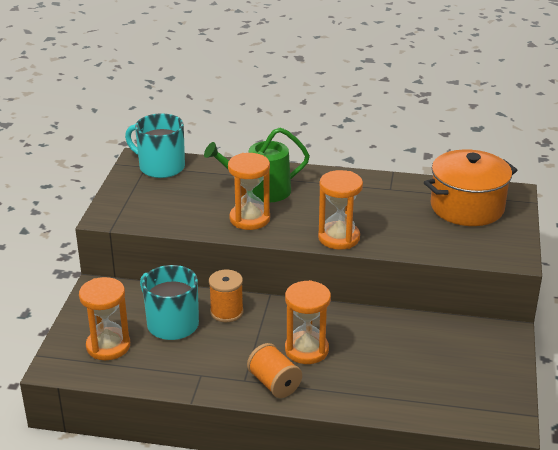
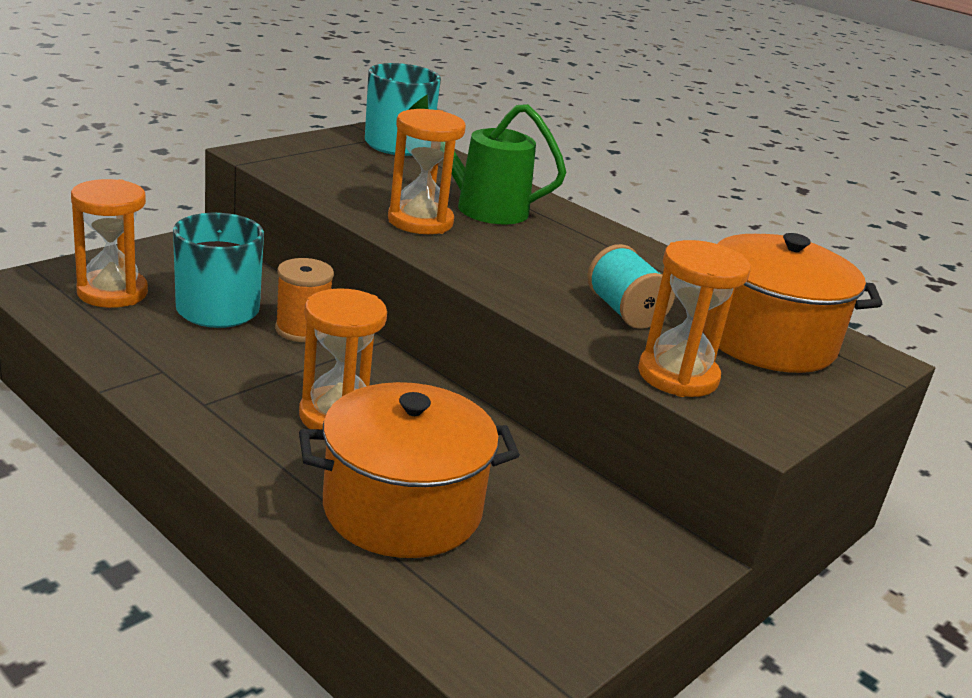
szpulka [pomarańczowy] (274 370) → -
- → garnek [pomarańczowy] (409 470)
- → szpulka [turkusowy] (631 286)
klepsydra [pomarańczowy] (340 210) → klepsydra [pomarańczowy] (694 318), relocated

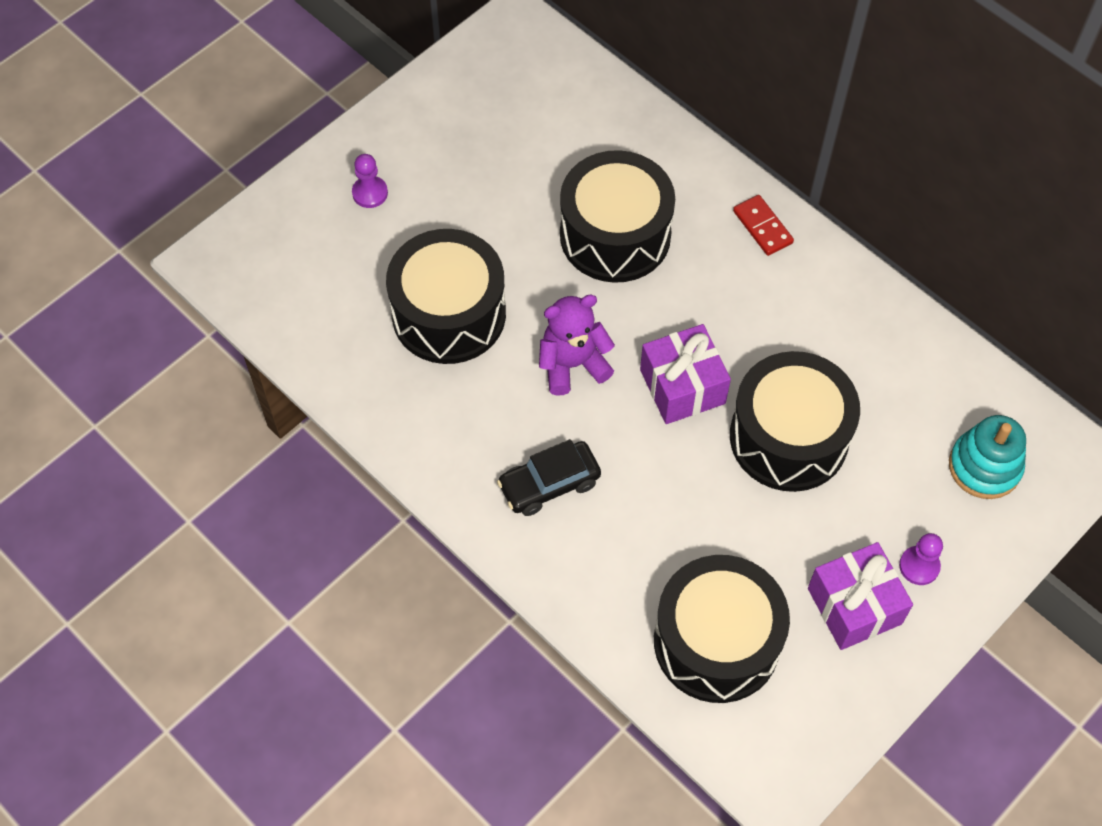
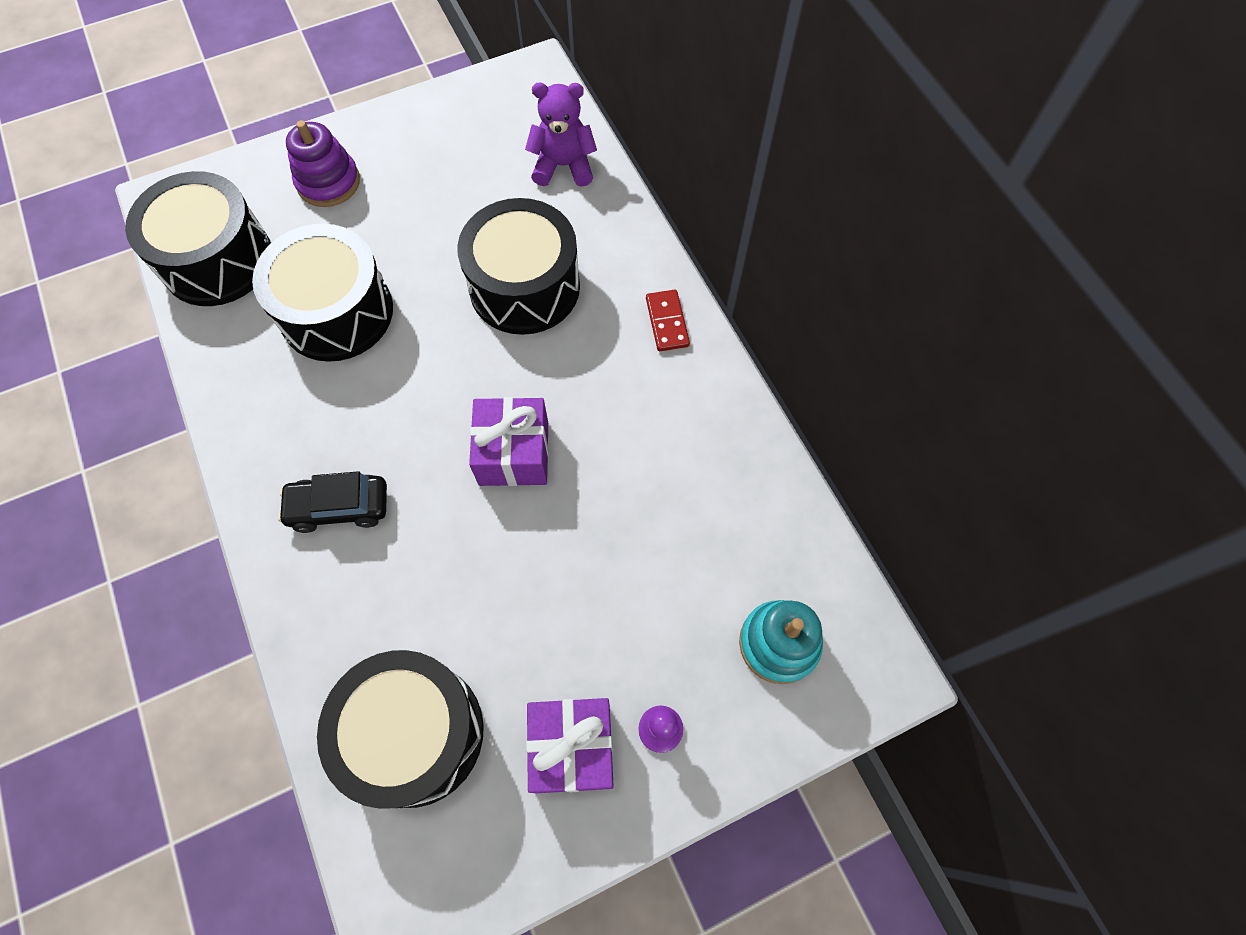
miś [fioletowy] (577 345) → miś [fioletowy] (561 134), relocated
bęben [czarny] (795 421) → bęben [czarny] (198 238), relocated
pionek [fioletowy] (370 181) → zabawka nakładanka [fioletowy] (323 163)

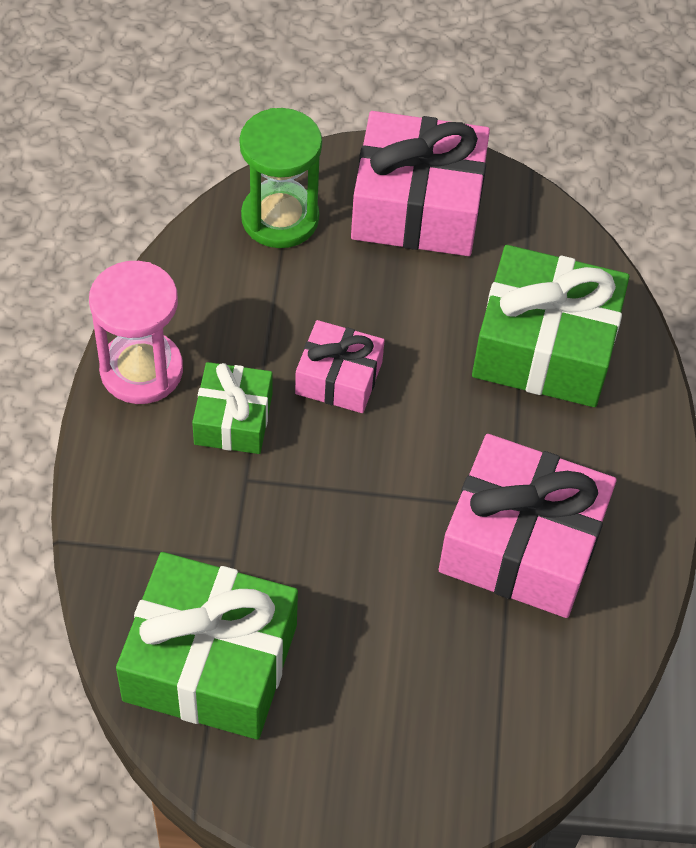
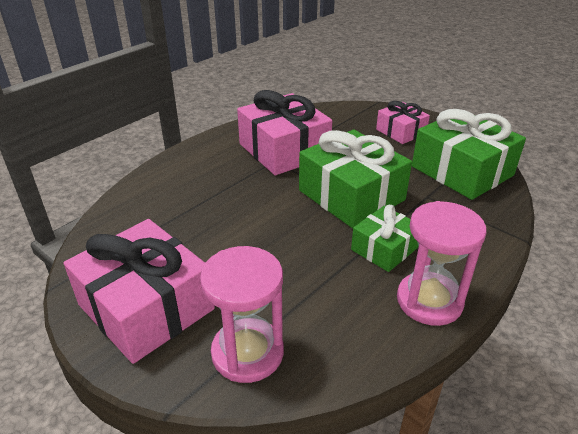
prezent [różowy] (340 366) → prezent [różowy] (403 122), relocated
prezent [zielony] (550 326) → prezent [zielony] (355 178), relocated
klepsydra [zielony] (281 178) → klepsydra [różowy] (242 314)

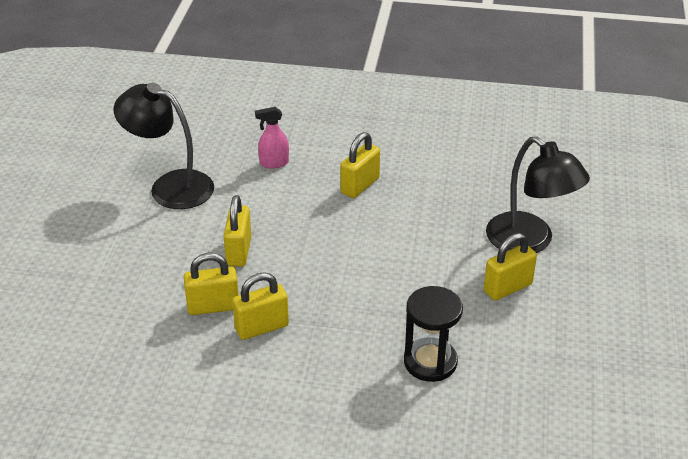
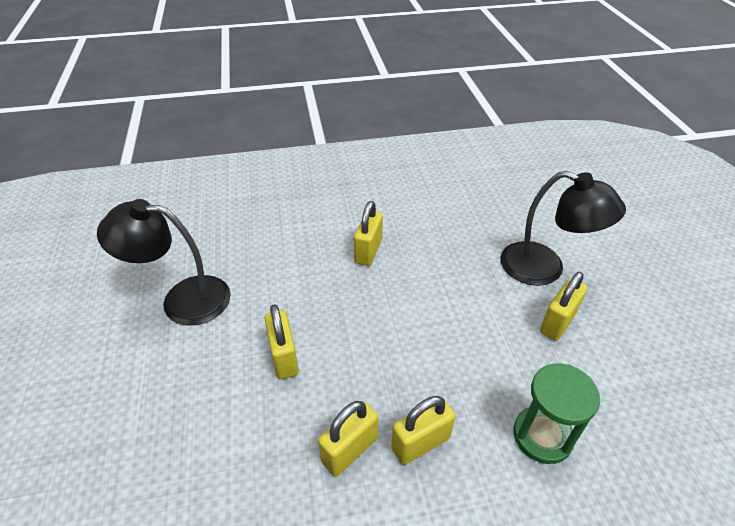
spryskiwacz [różowy] (272 138) → -
kłódka [żółty] (211 284) → kłódka [żółty] (423 430), relocated
klepsydra [czarny] (433 334) → klepsydra [zielony] (556 413)

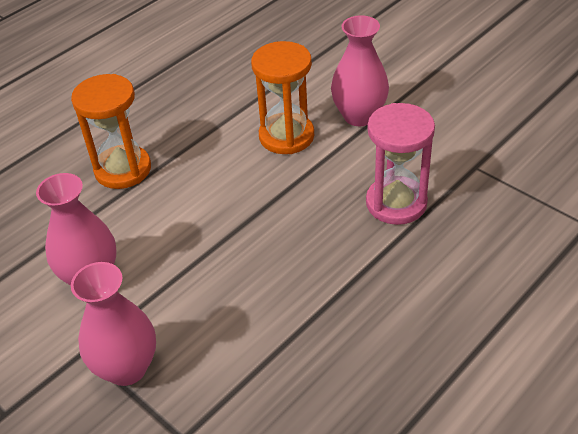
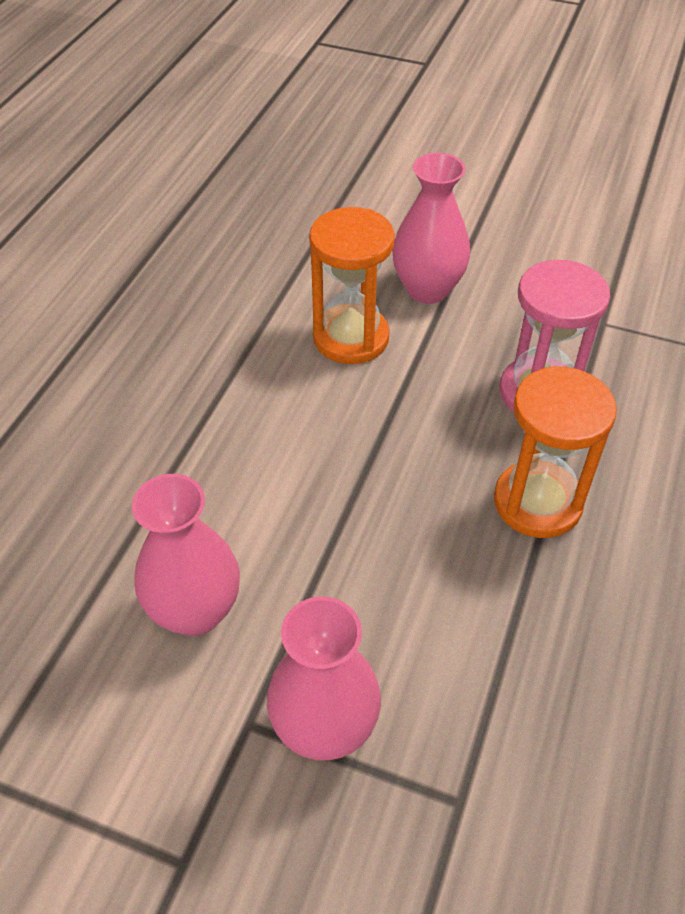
klepsydra [pomarańczowy] (111 131) → klepsydra [pomarańczowy] (555 452), relocated

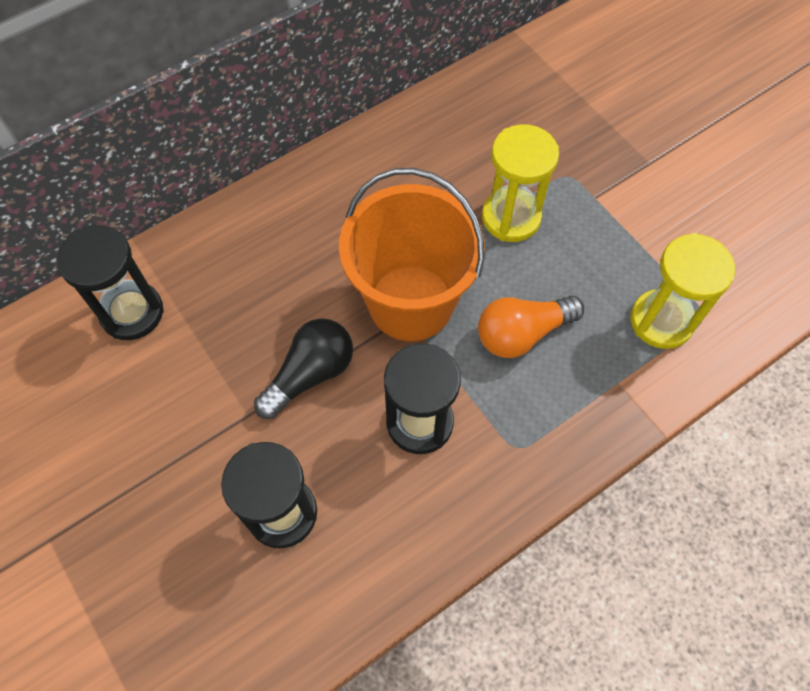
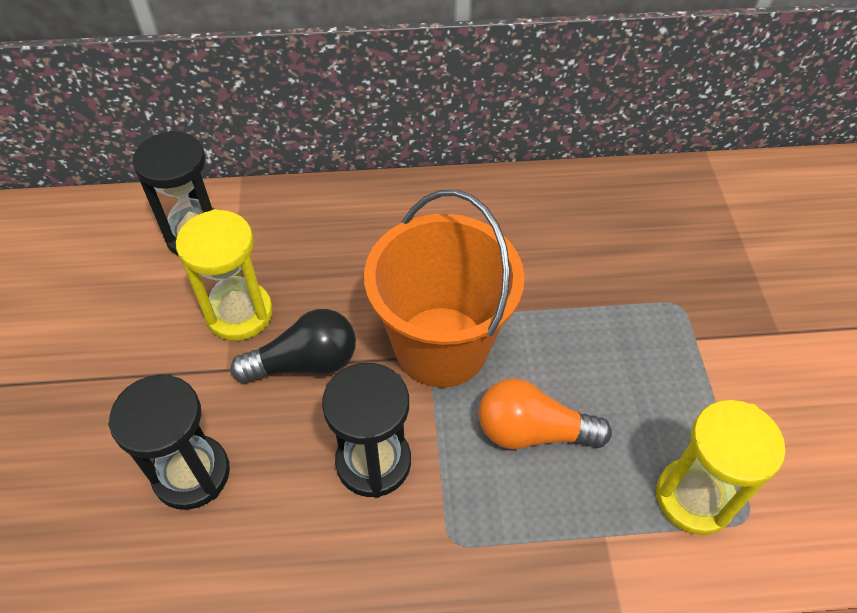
klepsydra [żółty] (520 183) → klepsydra [żółty] (224 275), relocated

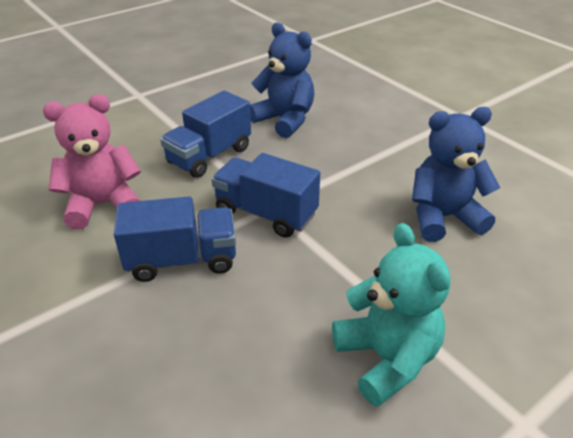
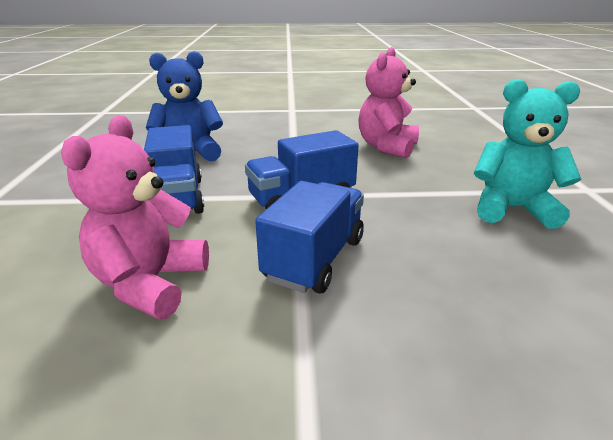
miś [niebieski] (456 174) → miś [różowy] (388 102)

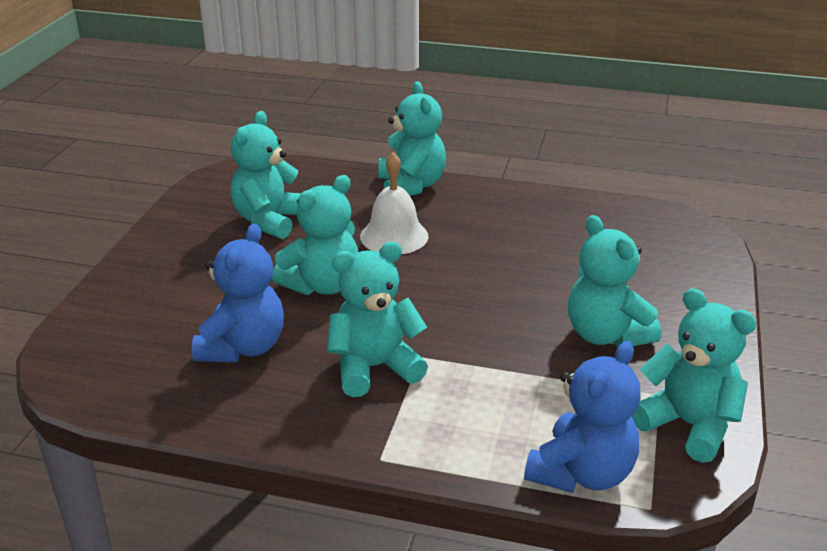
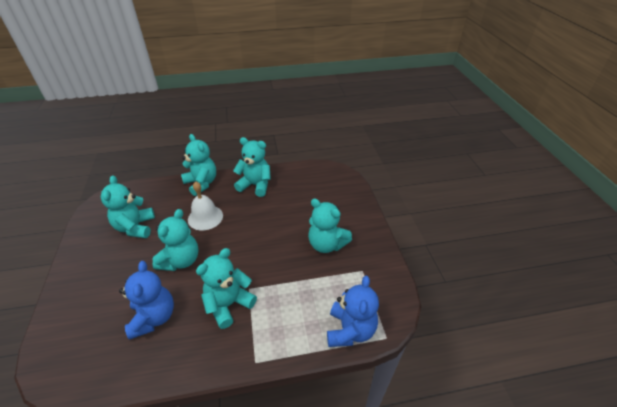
miś [turkusowy] (694 375) → miś [turkusowy] (252 167), relocated

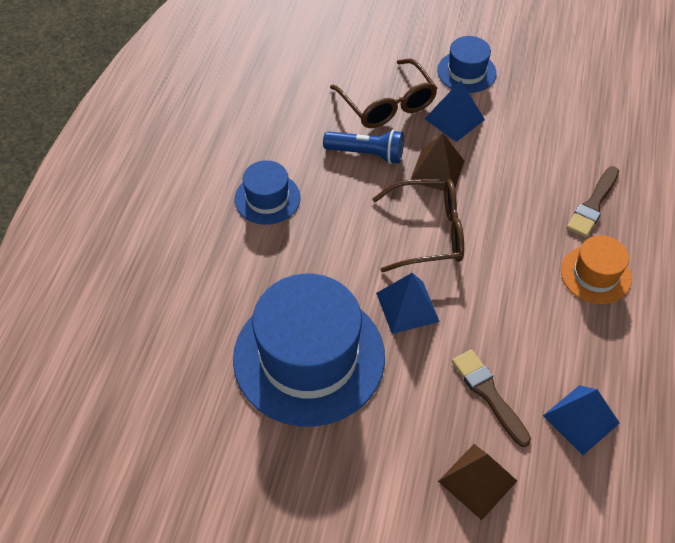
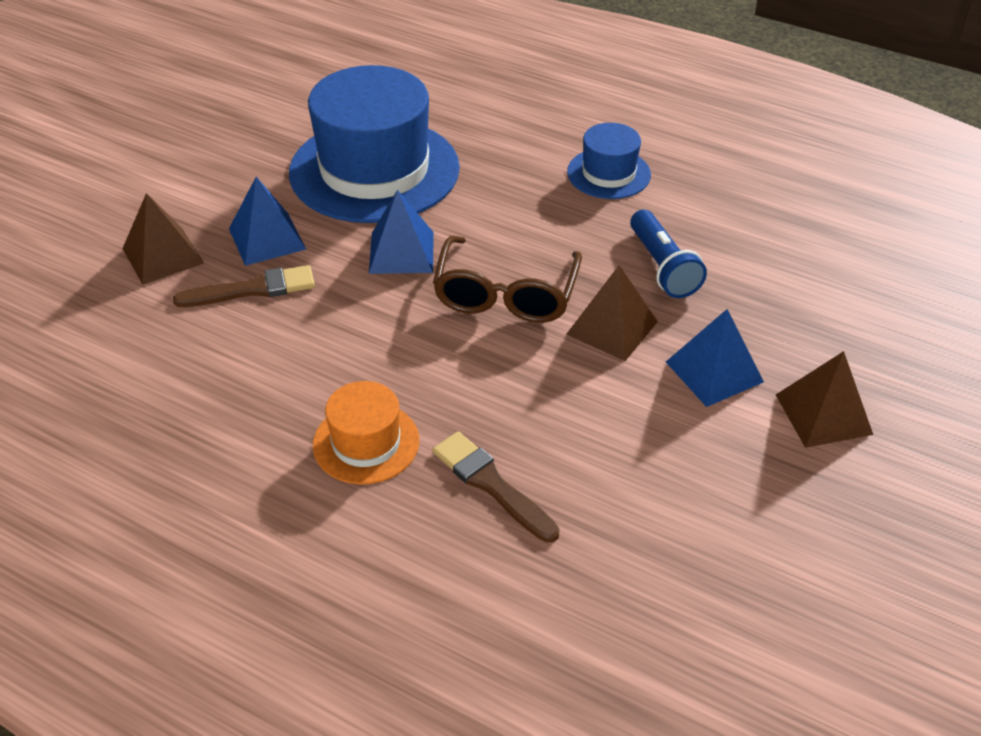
okulary [brązowy] (384 93) → -
piramida [niebieski] (581 420) → piramida [niebieski] (267 221), relocated
kapelusz [niebieski] (467 64) → piramida [brązowy] (824 399)
latarka [niebieski] (363 147) → latarka [niebieski] (668 254), 45 degrees counterclockwise

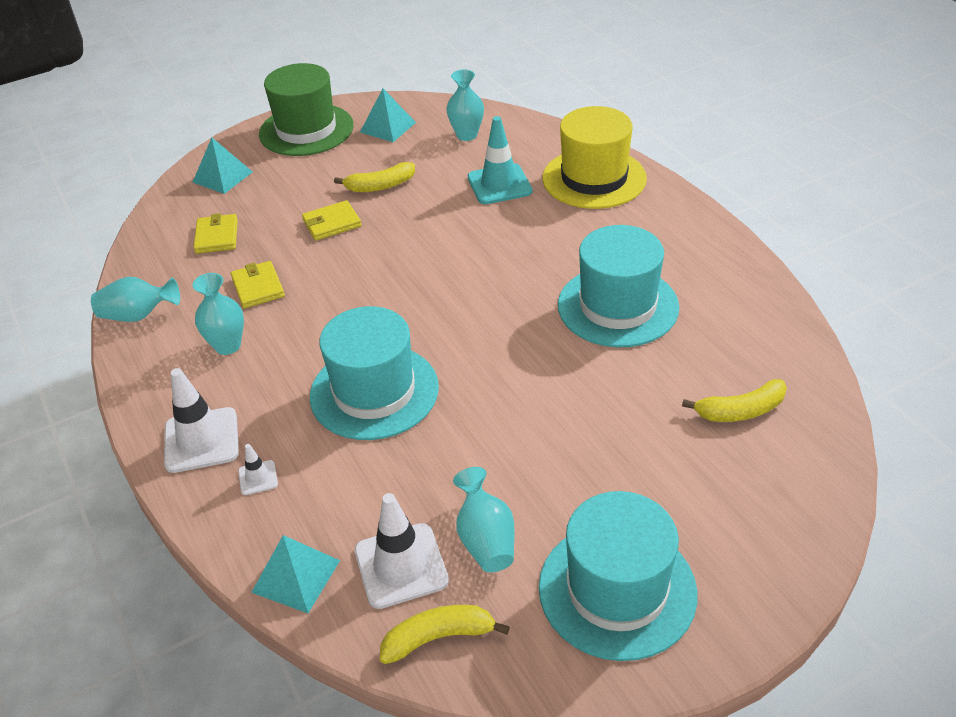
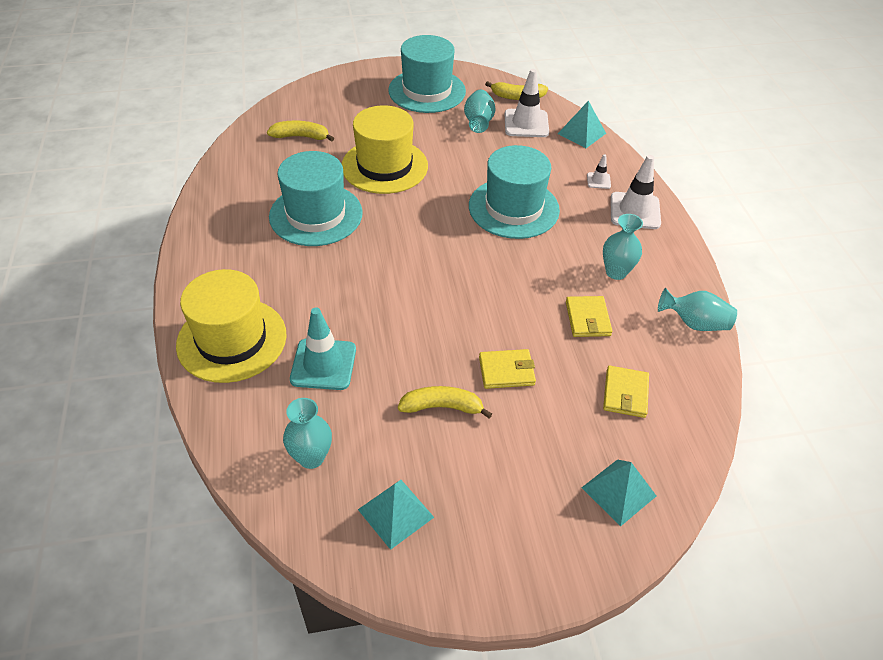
kapelusz [zielony] (306 109) → -
- → kapelusz [żółty] (385 149)

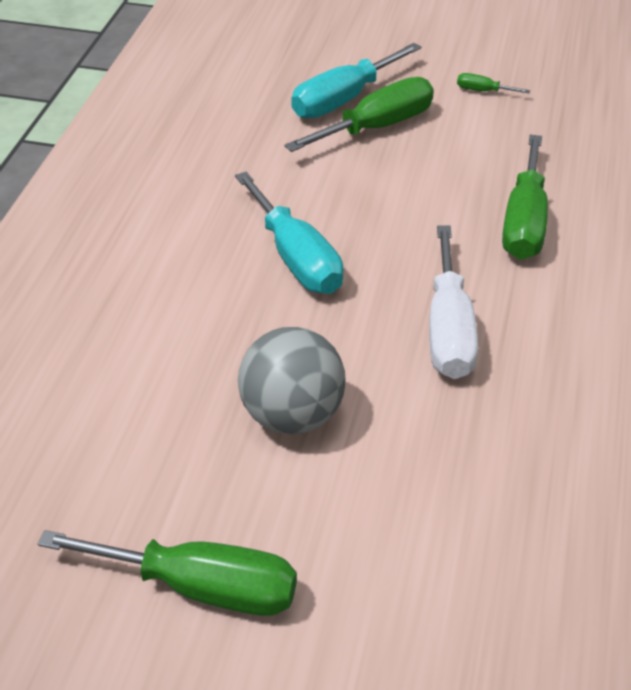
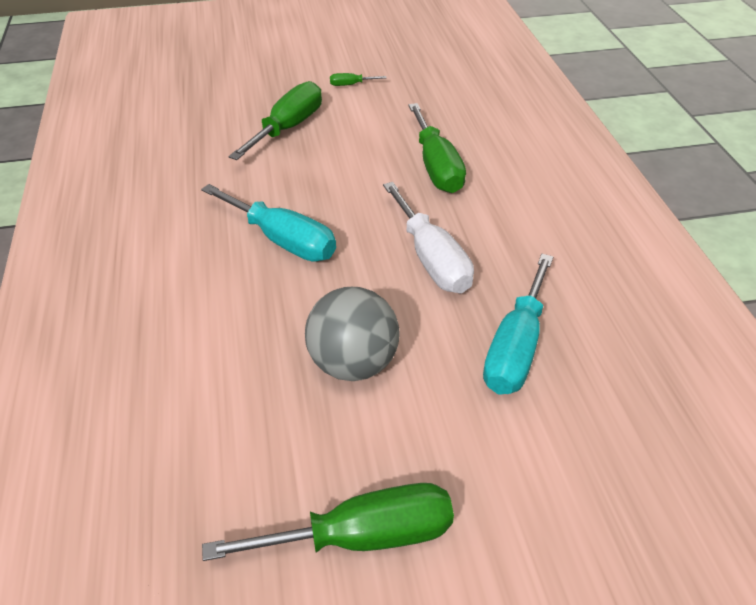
śrubokręt [turkusowy] (356 81) → śrubokręt [turkusowy] (518 324), relocated

